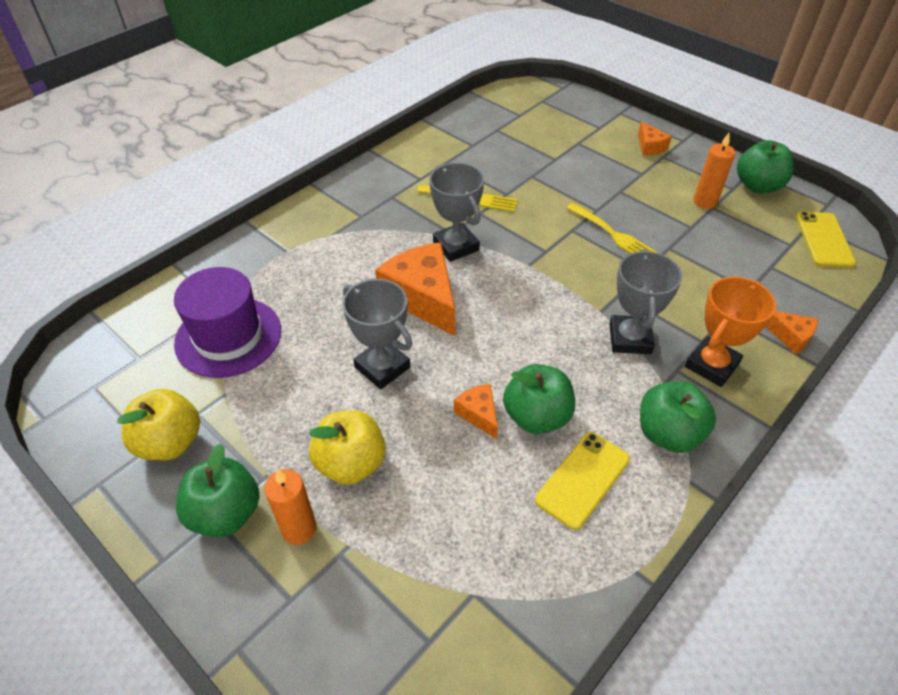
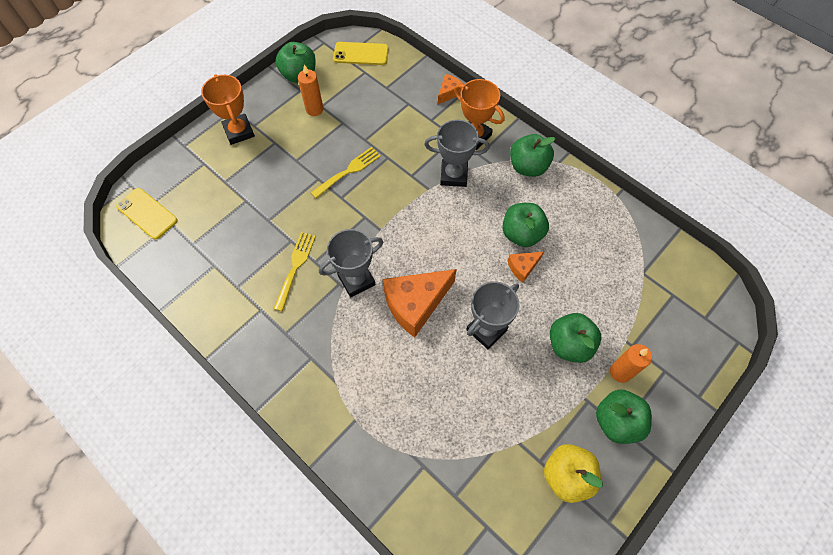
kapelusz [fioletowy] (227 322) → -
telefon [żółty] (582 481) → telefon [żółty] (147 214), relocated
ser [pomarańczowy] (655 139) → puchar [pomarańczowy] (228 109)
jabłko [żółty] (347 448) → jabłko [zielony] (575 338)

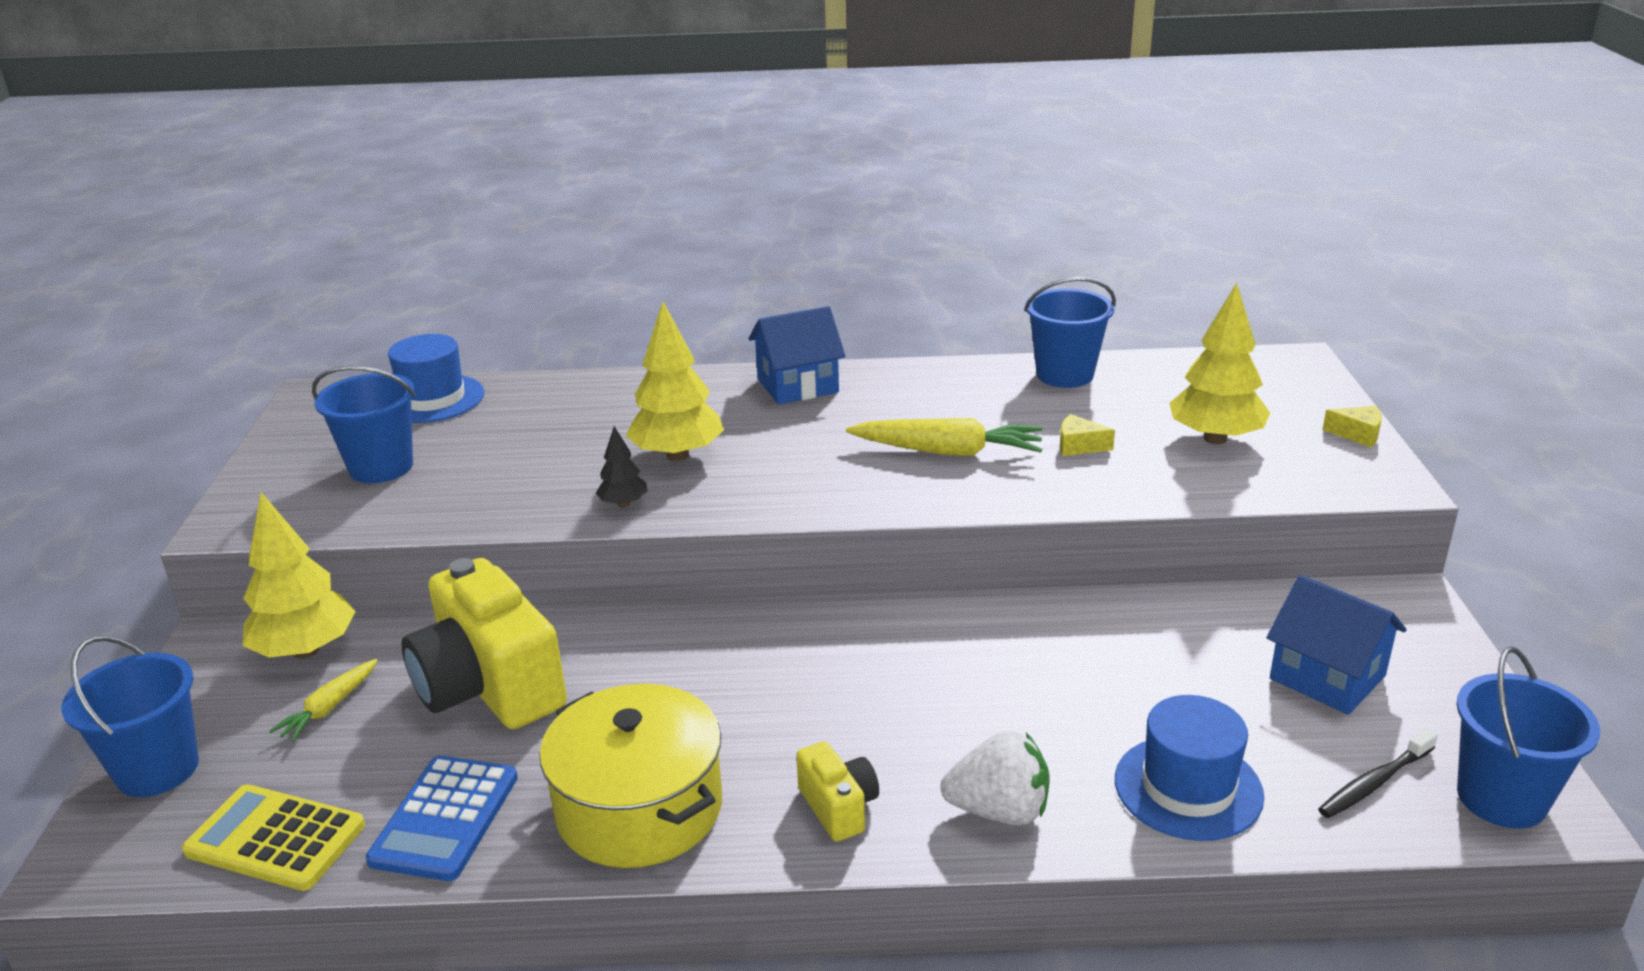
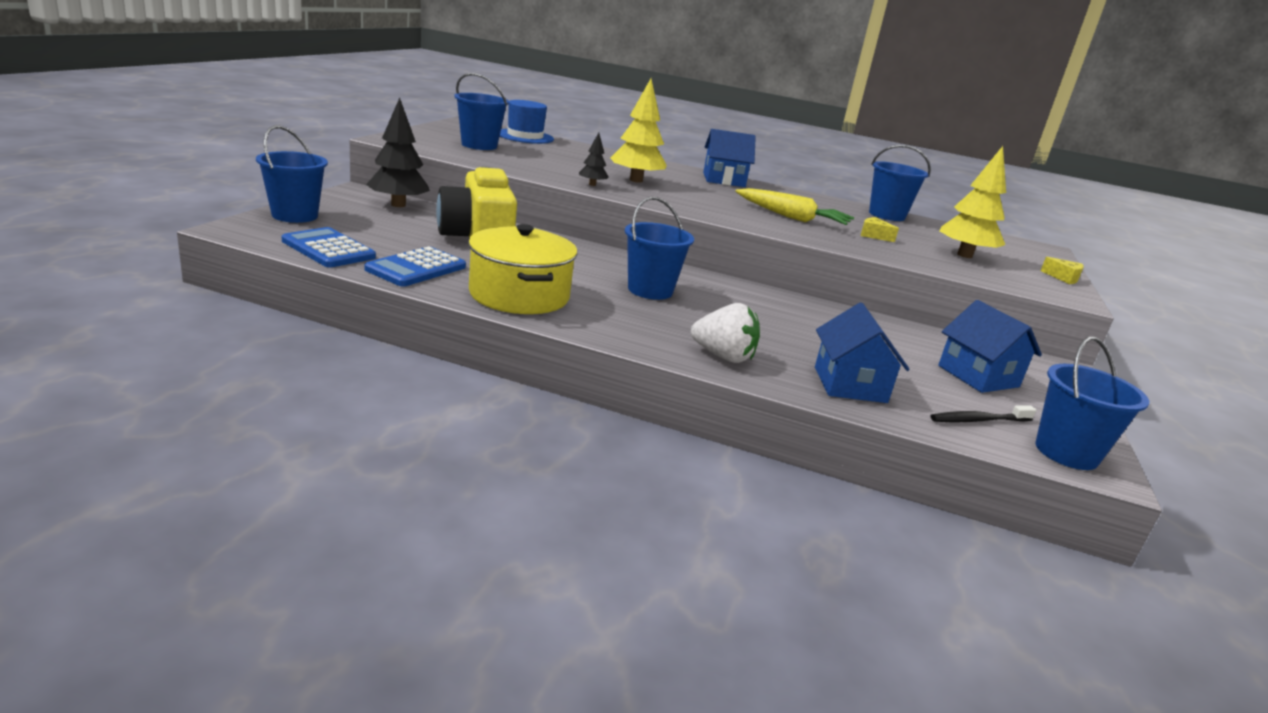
marchewka [żółty] (323 700) → -
aparat fotograficzny [żółty] (837 792) → -
- → wiadro [niebieski] (659 248)
kapelusz [niebieski] (1189 768) → domek [niebieski] (862 353)
kalkulator [żółty] (273 838) → kalkulator [niebieski] (329 247)
drzewko [żółty] (299 575) → drzewko [czarny] (398 152)

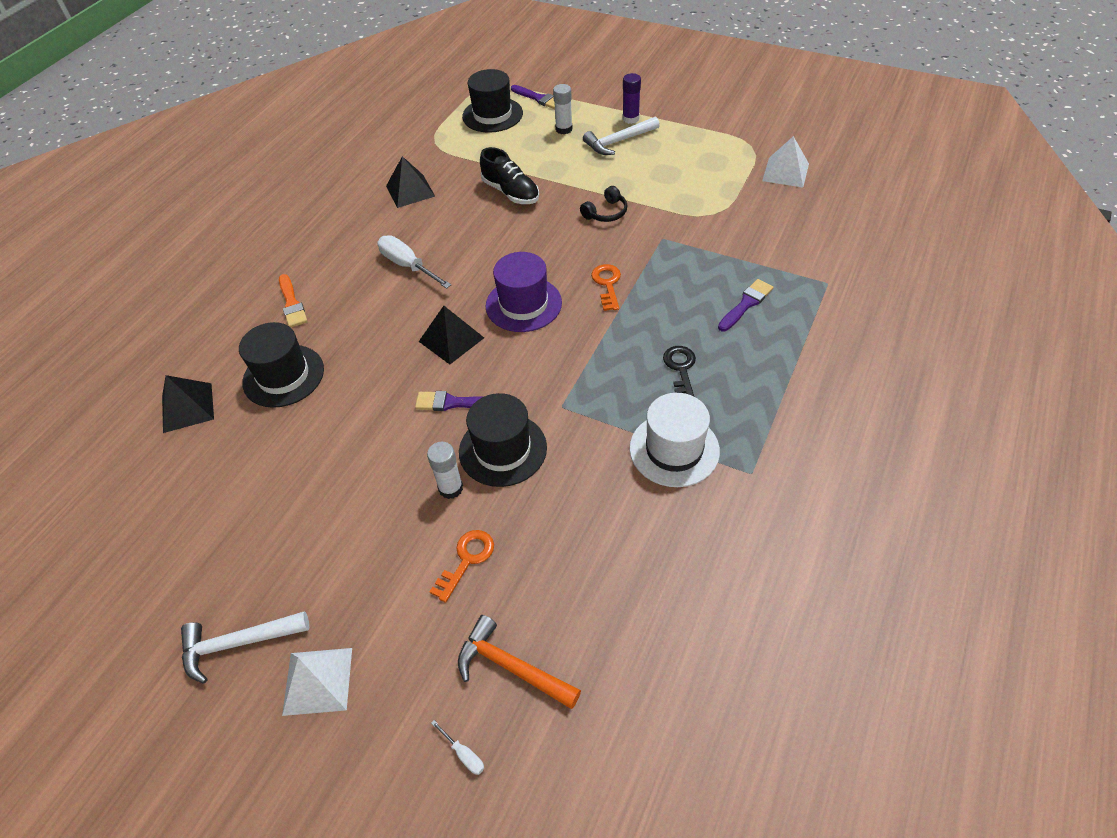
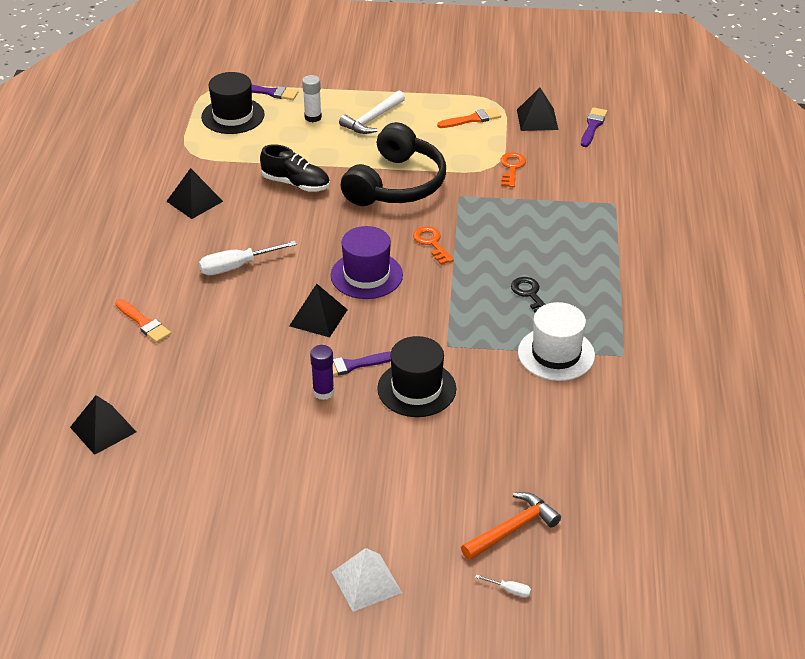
młotek [biały] (245 647) → -
kapelusz [czarny] (281 365) → -
klej w sztyfcie [biały] (445 470) → -
- → pędzel [pomarańczowy] (469 118)
klucz [pomarańczowy] (461 566) → klucz [pomarańczowy] (513 169), relocated
klej w sztyfcie [fioletowy] (631 98) → klej w sztyfcie [fioletowy] (322 372), relocated
pędzel [fioletowy] (746 305) → pędzel [fioletowy] (594 127), relocated
piramida [biały] (785 161) → piramida [czarny] (537 109)
śrubokręt [biały] (414 262) → śrubokręt [biały] (248 258), 45 degrees counterclockwise
młotek [pomarańczowy] (519 662) → młotek [pomarańczowy] (511 526), 135 degrees clockwise
słuchawki [czarny] (603 204) → słuchawki [czarny] (393 164), x2.42

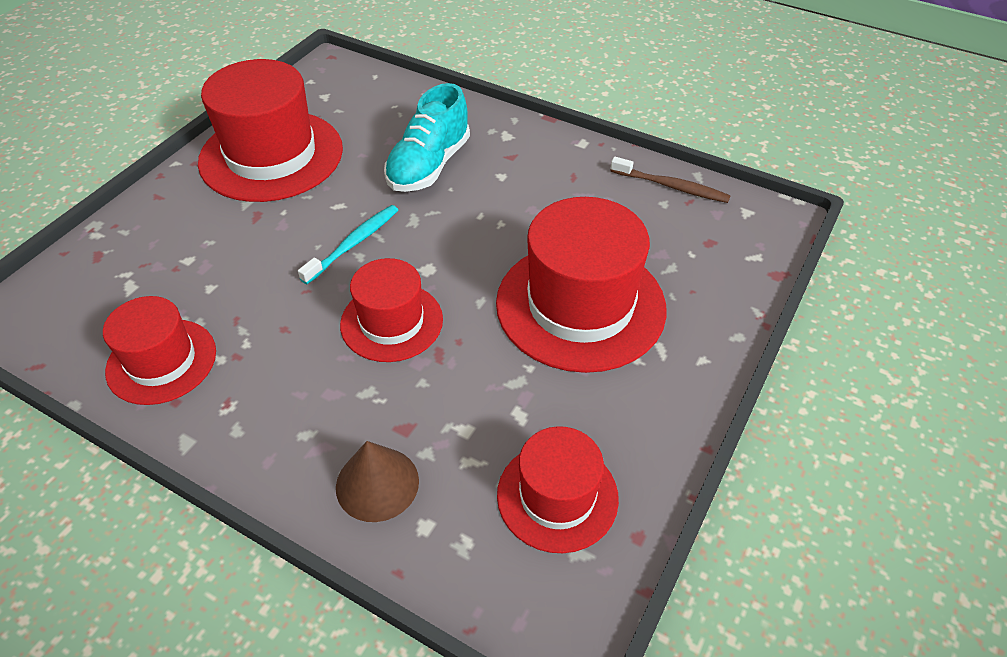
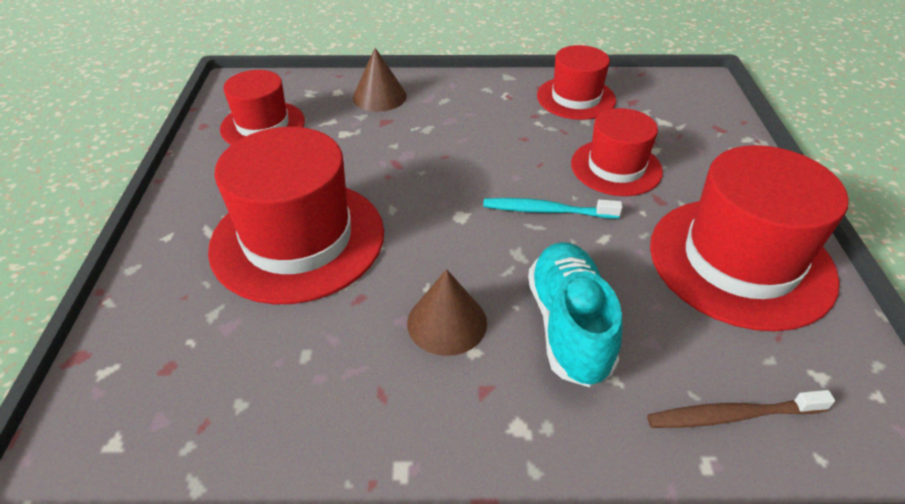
- → stożek [brązowy] (447 312)
kapelusz [czerwony] (391 310) → kapelusz [czerwony] (617 152), relocated
szczoteczka do zębów [brązowy] (670 180) → szczoteczka do zębów [brązowy] (741 409), relocated
szczoteczka do zębów [turkusowy] (348 244) → szczoteczka do zębów [turkusowy] (553 208), 90 degrees clockwise

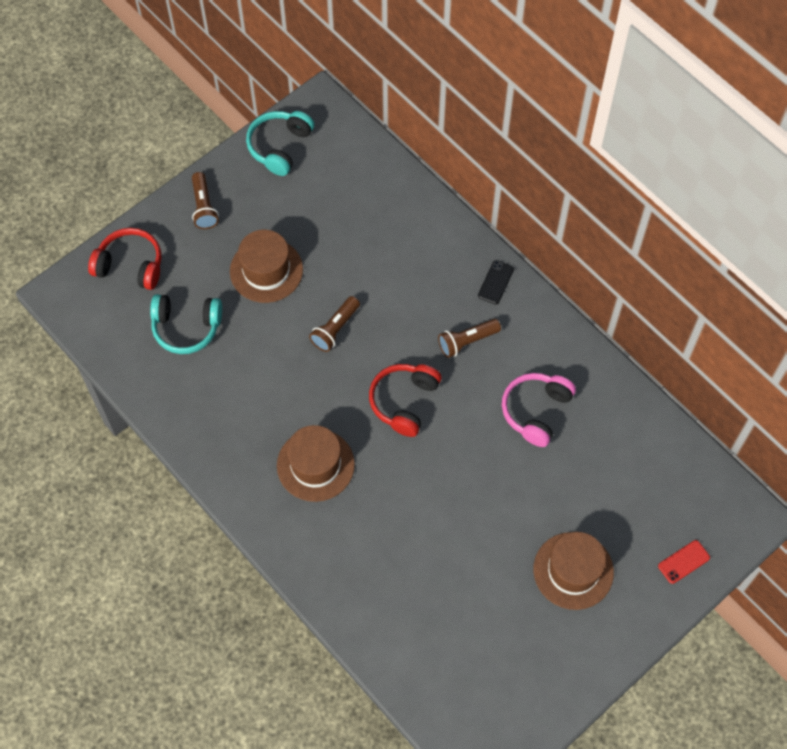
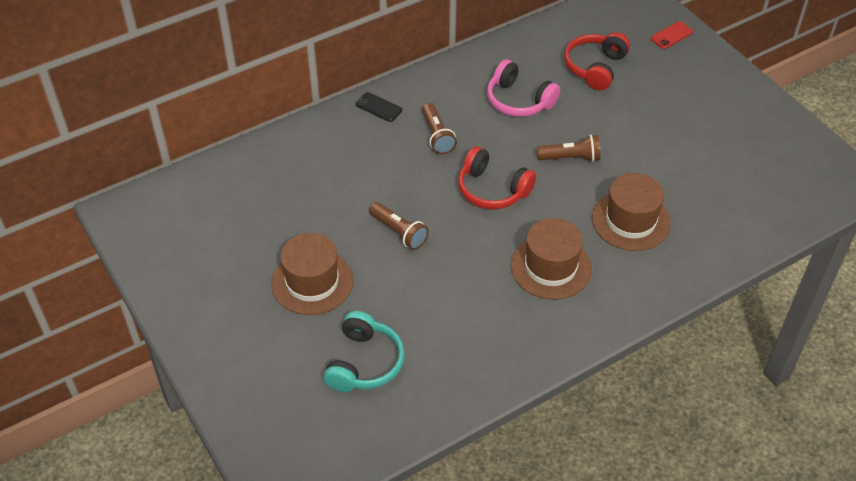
słuchawki [turkusowy] (280 143) → -
słuchawki [czerwony] (125 259) → słuchawki [czerwony] (597 61), relocated
latarka [brązowy] (205 200) → latarka [brązowy] (569 148), relocated
kapelusz [brązowy] (573 571) → kapelusz [brązowy] (631 212), relocated
telefon [czerwony] (684 562) → telefon [czerwony] (672 35), 75 degrees clockwise

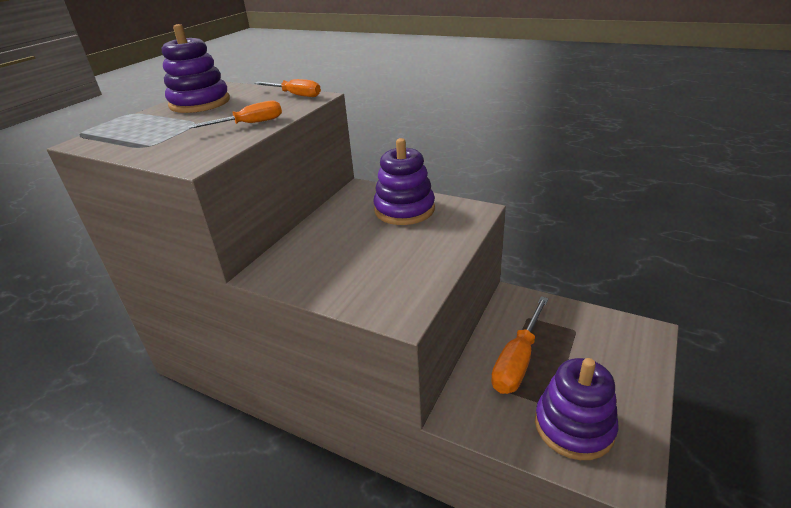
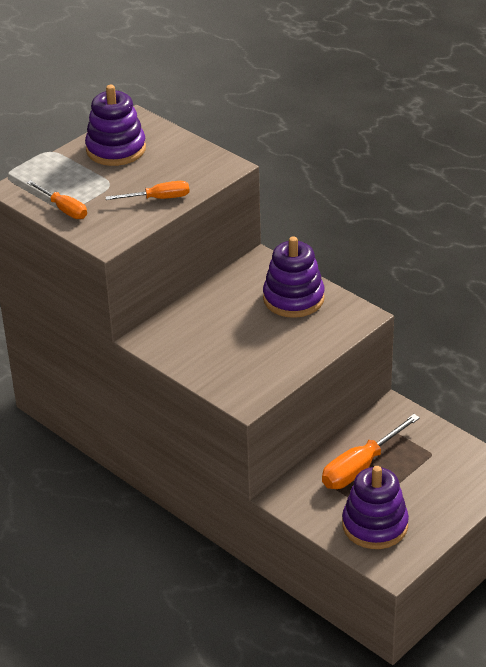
śrubokręt [pomarańczowy] (287 88) → śrubokręt [pomarańczowy] (57 199), relocated

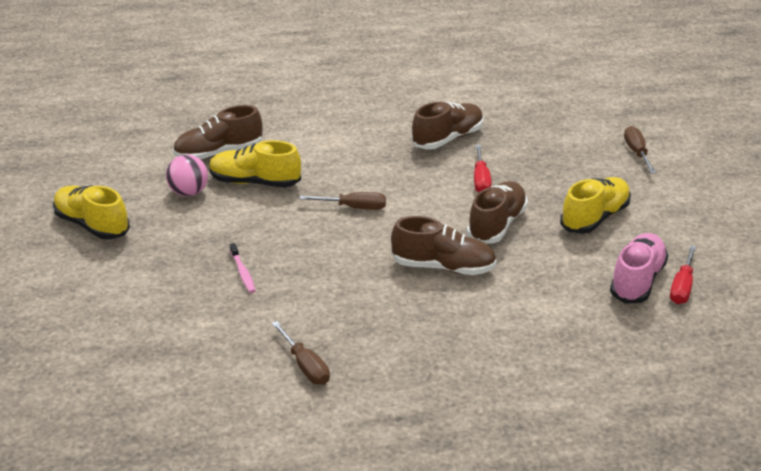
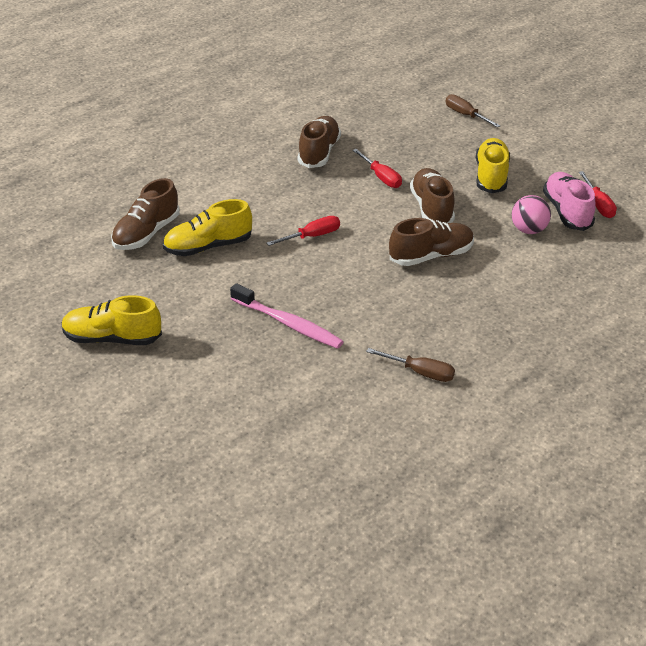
piłka [różowy] (187 175) → piłka [różowy] (531 214), relocated
śrubokręt [brązowy] (342 201) → śrubokręt [czerwony] (303 231)
szczoteczka do zębów [różowy] (243 268) → szczoteczka do zębów [różowy] (287 316), x1.88

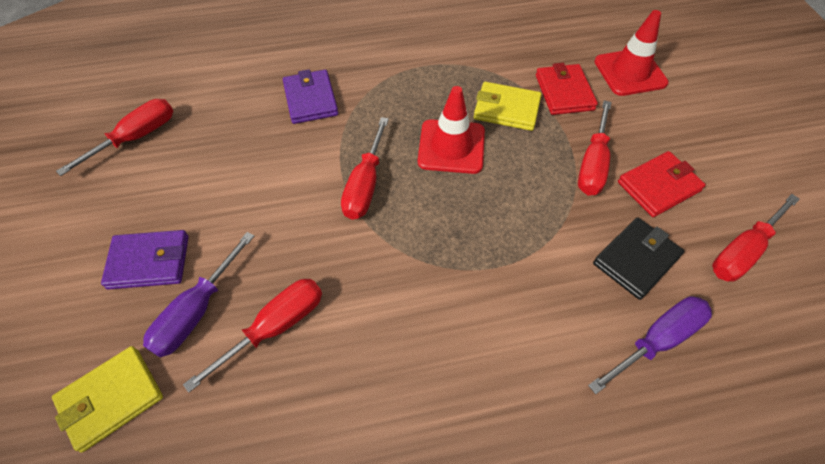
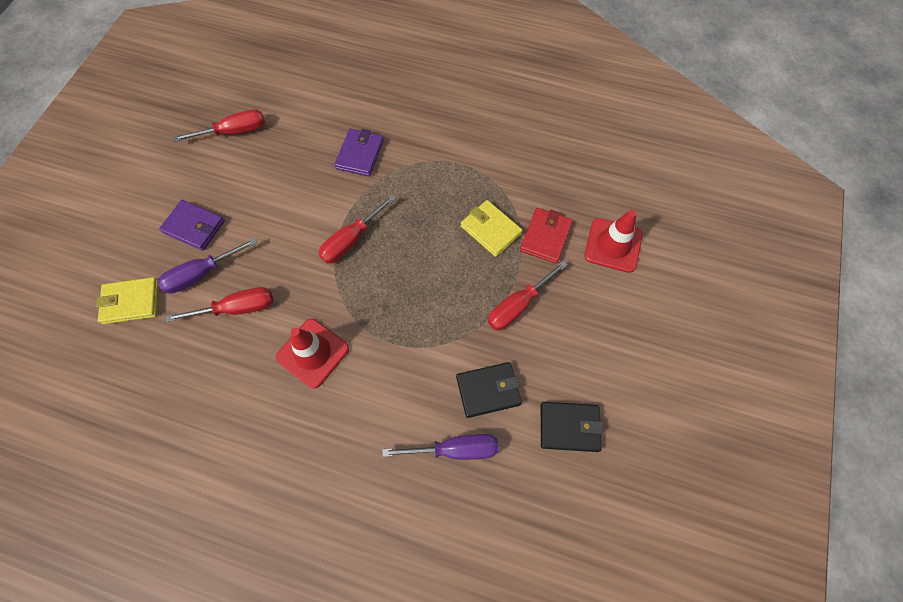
portfel [czerwony] (662 184) → -
pachołek [czerwony] (451 130) → pachołek [czerwony] (312 353), relocated
śrubokręt [czerwony] (756 238) → portfel [czarny] (572 427)

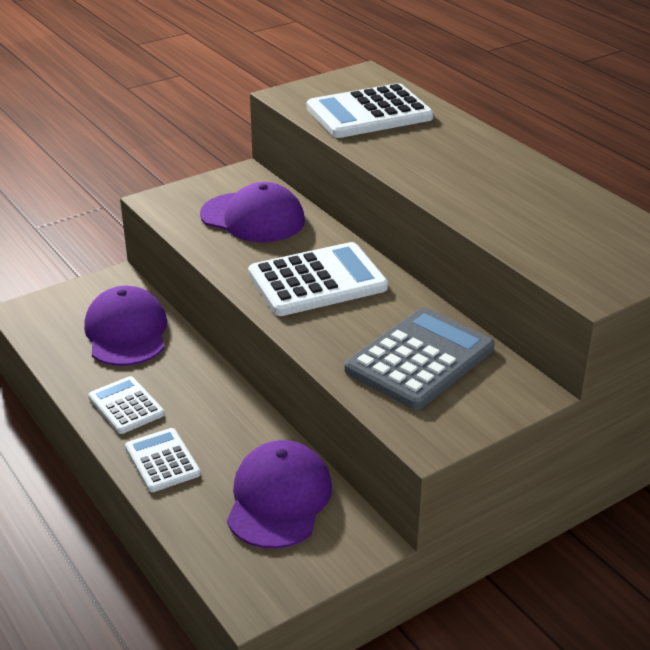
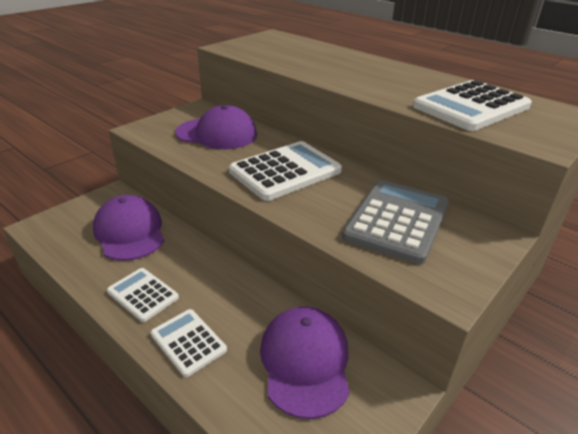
kalkulator [biały] (370 110) → kalkulator [biały] (472 105), relocated

